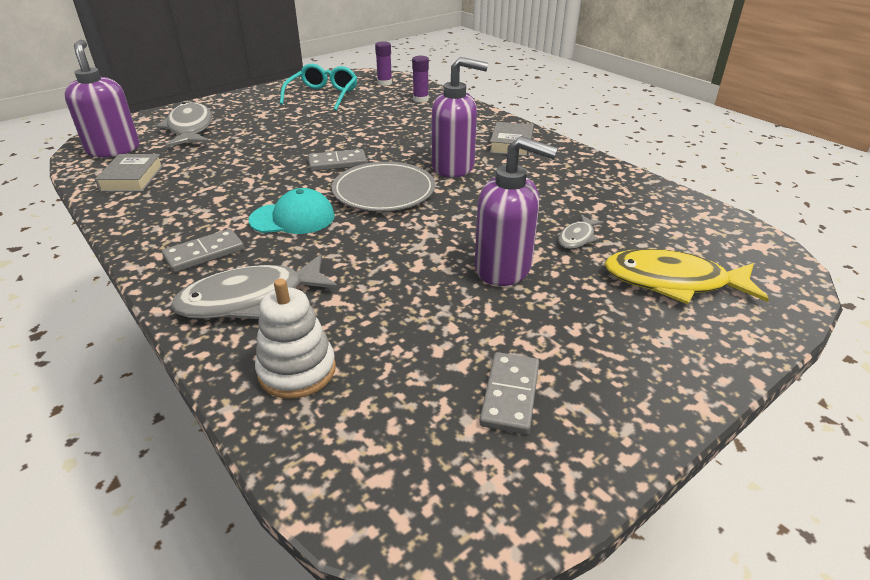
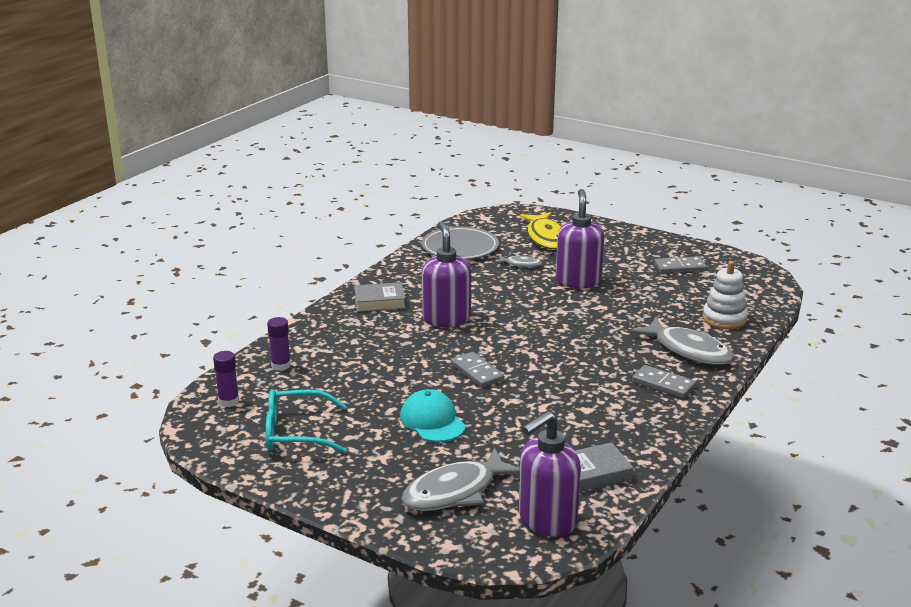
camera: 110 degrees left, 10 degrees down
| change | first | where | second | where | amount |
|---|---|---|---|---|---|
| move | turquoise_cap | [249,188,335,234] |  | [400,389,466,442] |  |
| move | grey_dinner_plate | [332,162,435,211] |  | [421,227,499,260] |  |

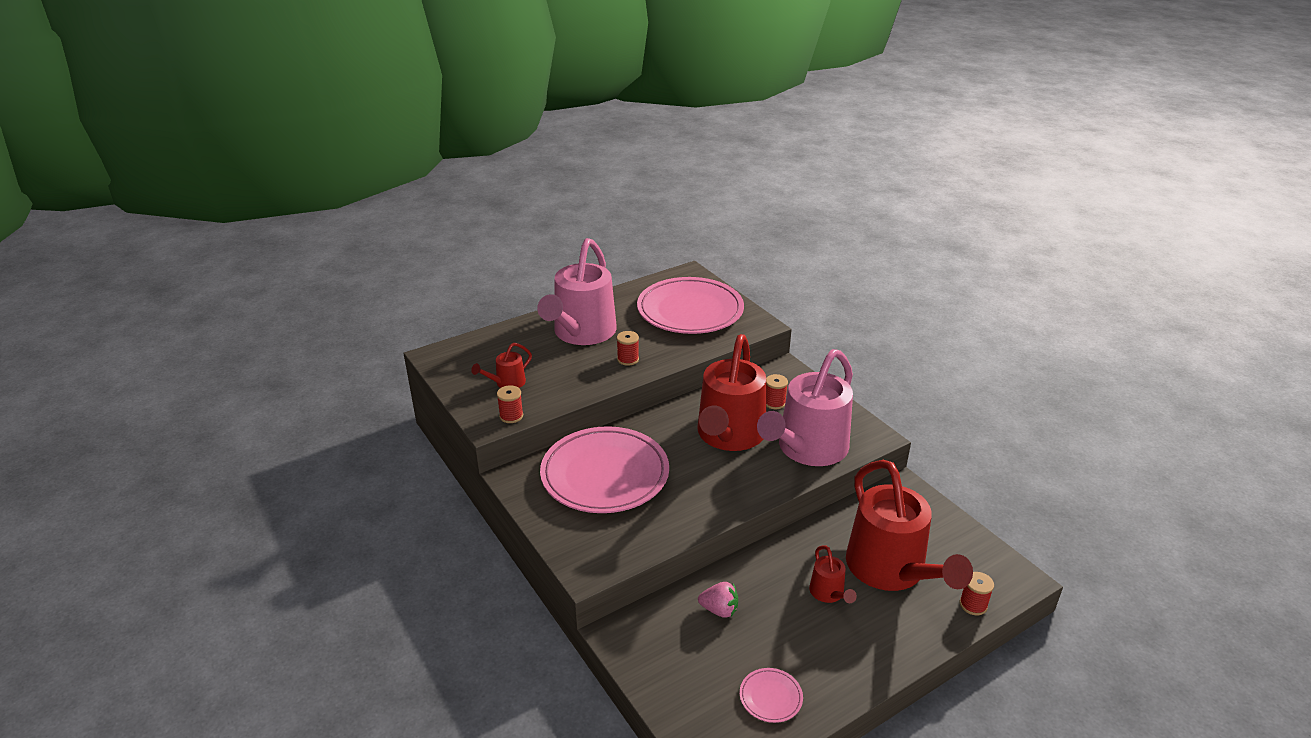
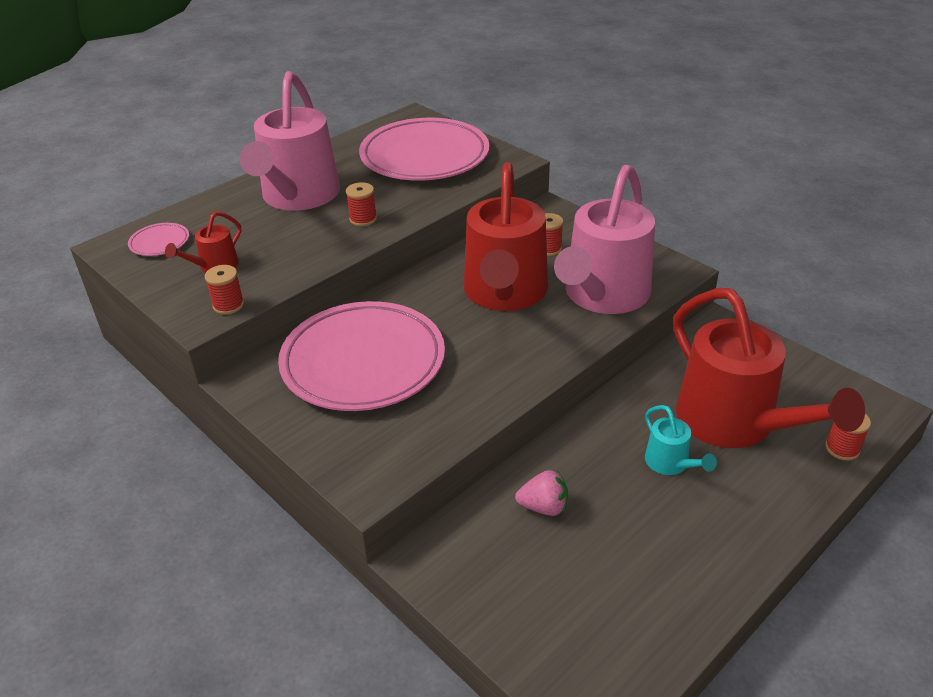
camera: 10 degrees left, 5 degrees up
| change | first | where | second | where | amount |
|---|---|---|---|---|---|
| move | rosy_dinner_plate | [740,668,803,723] |  | [128,223,189,256] |  |
| recolor | red_watering_pot | [809,545,857,603] | turquoise_watering_pot | [645,405,717,475] |  |

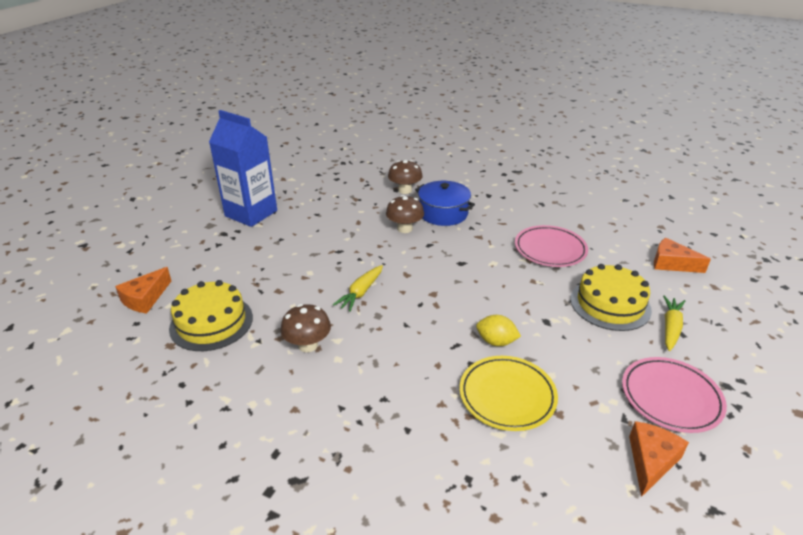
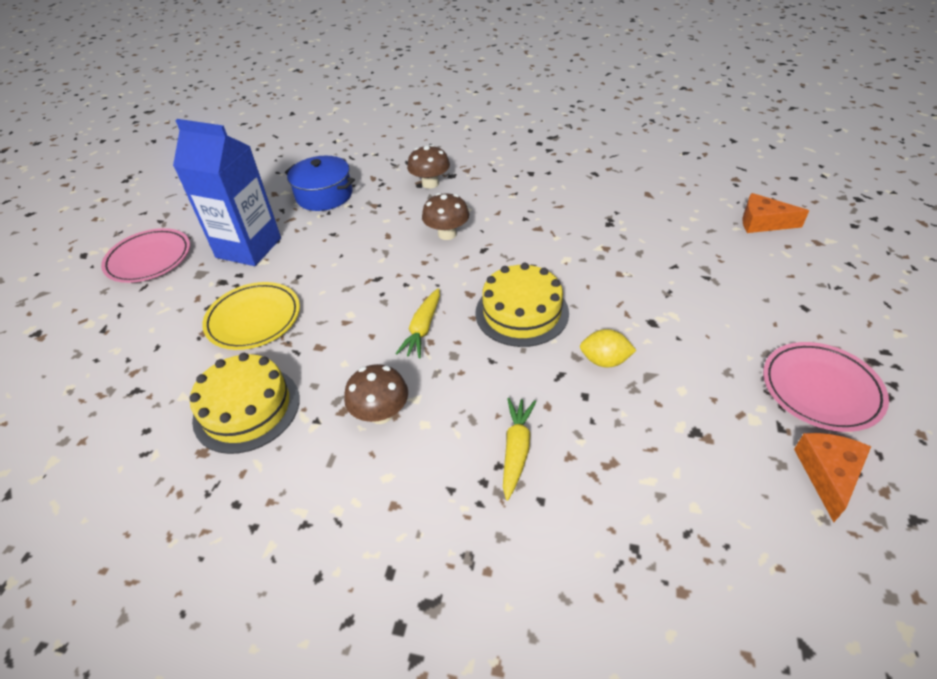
camera: 10 degrees left, 10 degrees up
| change | first | where | second | where | amount |
|---|---|---|---|---|---|
| delete | orange_cheese | [115,267,171,314] |  |  |  |
| move | blue_cooking_pot | [415,181,475,226] |  | [285,156,355,211] |  |
| move | golden_dinner_plate | [460,356,558,431] |  | [202,282,300,350] |  |
| move | rosy_dinner_plate | [515,225,588,267] |  | [101,228,190,283] |  |
| move | golden_layer_cake | [570,264,652,331] |  | [475,263,569,347] |  |
| move | golden_root_vegetable | [663,296,685,351] |  | [503,398,536,500] |  |

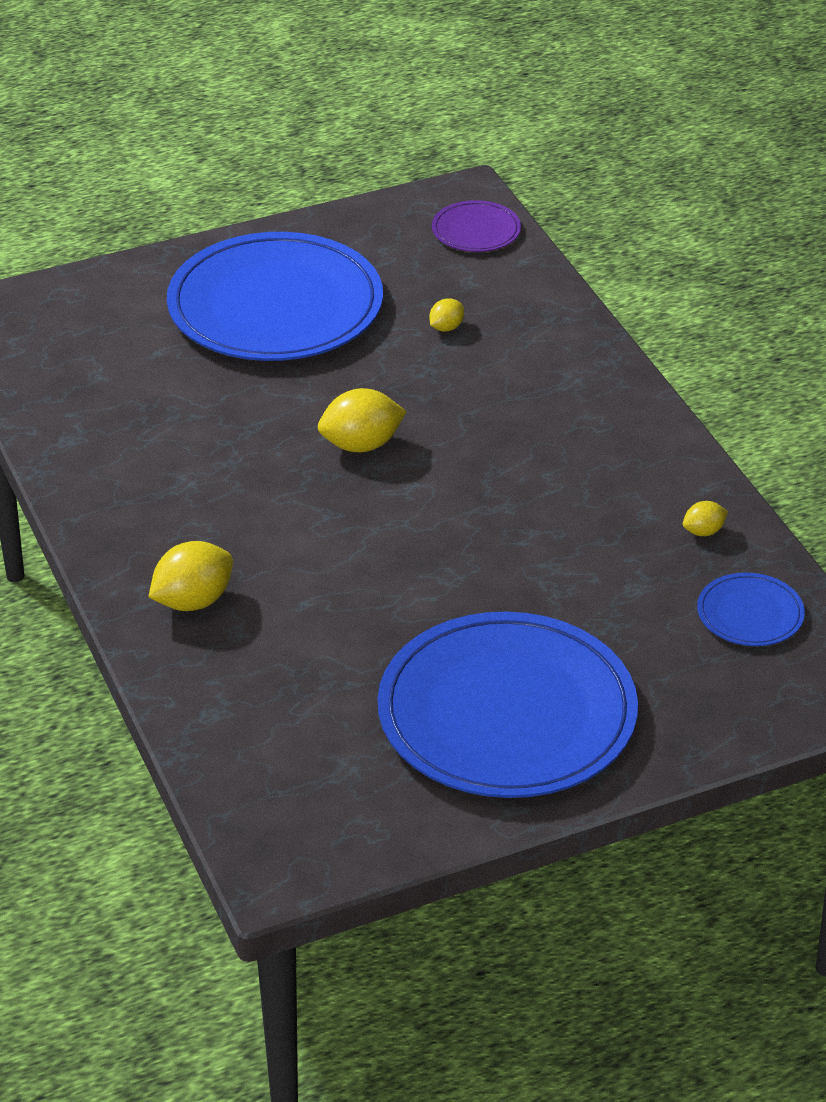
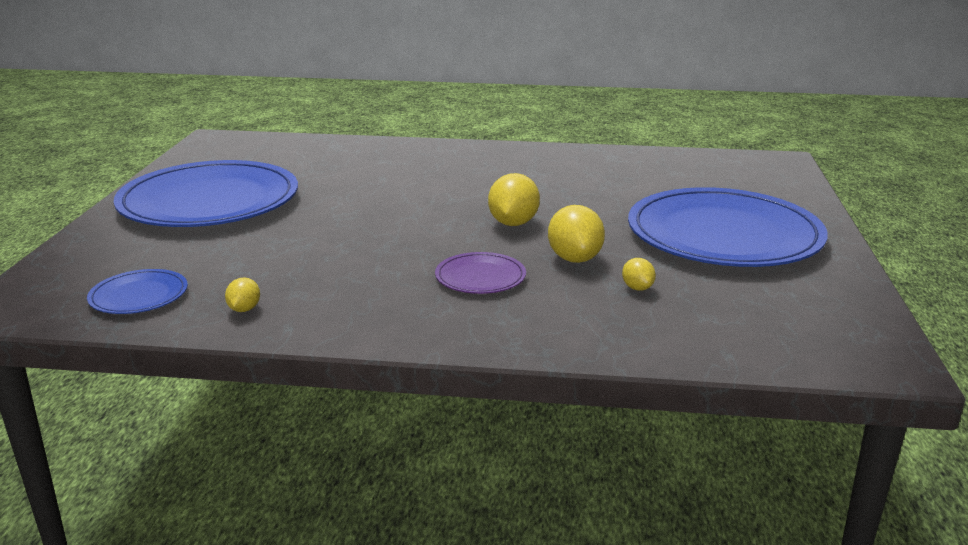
camera: 120 degrees right, 15 degrees down
| change | first | where | second | where | amount |
|---|---|---|---|---|---|
| move | golden_toy_lemon | [148,541,233,611] |  | [548,205,605,263] |  |
| move | purple_dinner_plate | [432,200,521,252] |  | [435,252,526,294] |  |

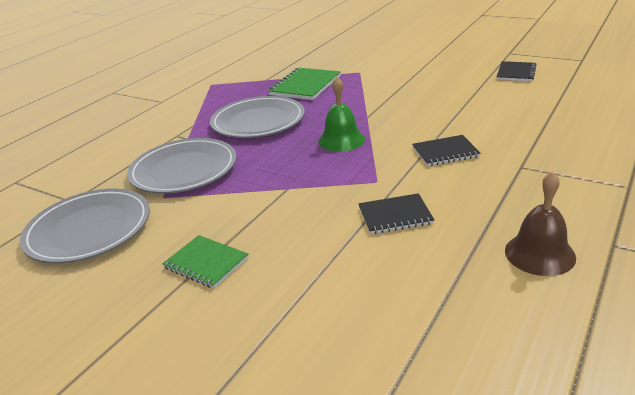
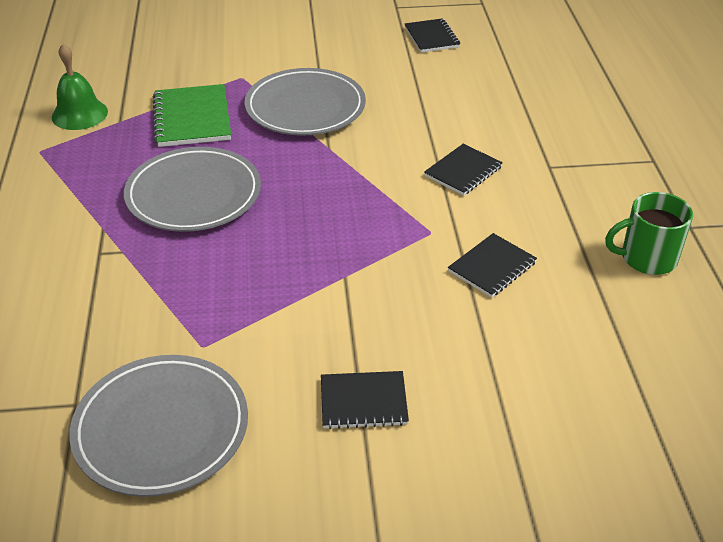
camera: 40 degrees left, 10 degrees up
| change | first | where | second | where | amount |
|---|---|---|---|---|---|
| move | grey_dinner_plate | [127,138,237,194] |  | [244,68,366,136] |  |
| move | emerald_school_bell | [318,77,365,152] |  | [52,44,108,130] |  |
| replace | dark_brown_school_bell | [505,171,576,276] | emerald_mug | [605,192,693,275] |  |
| recolor | emerald_notepad | [162,235,249,288] | jet-black_notepad | [321,371,409,429] |  |

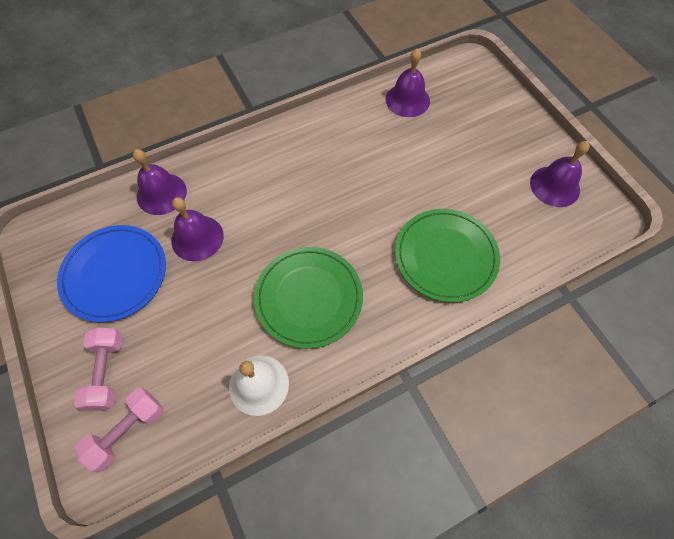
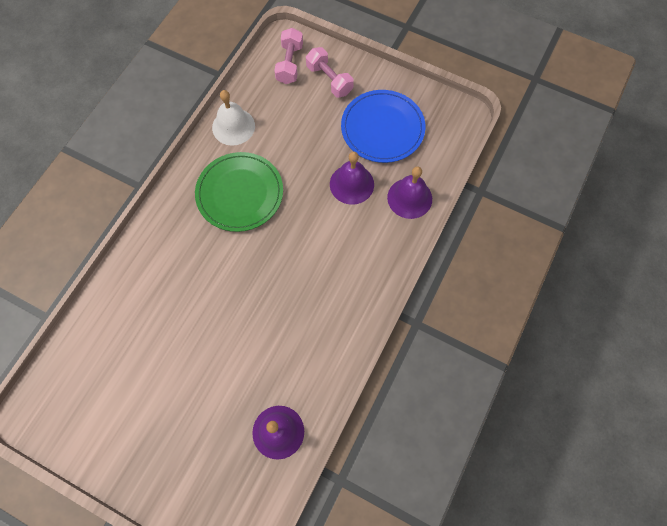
camera: 145 degrees right, 5 degrees up
| change | first | where | second | where | amount |
|---|---|---|---|---|---|
| delete | emerald_dinner_plate | [395,209,500,302] |  |  |  |
| delete | purple_school_bell | [530,141,590,207] |  |  |  |

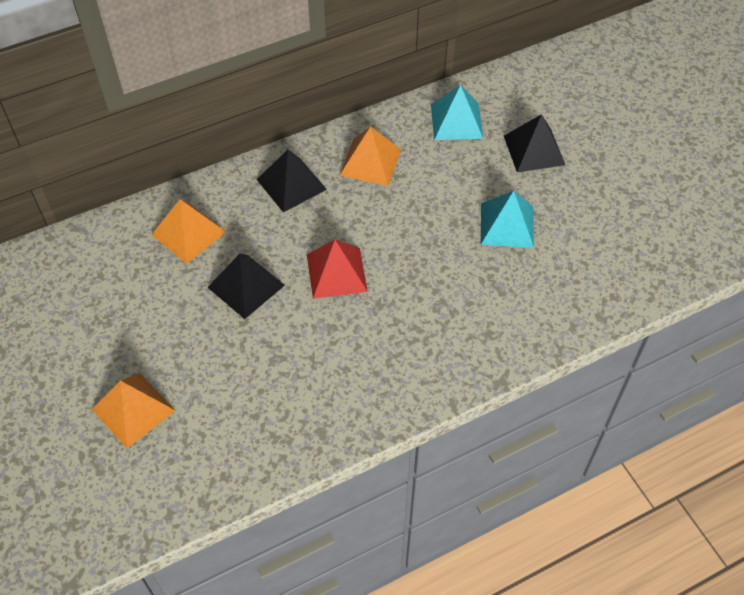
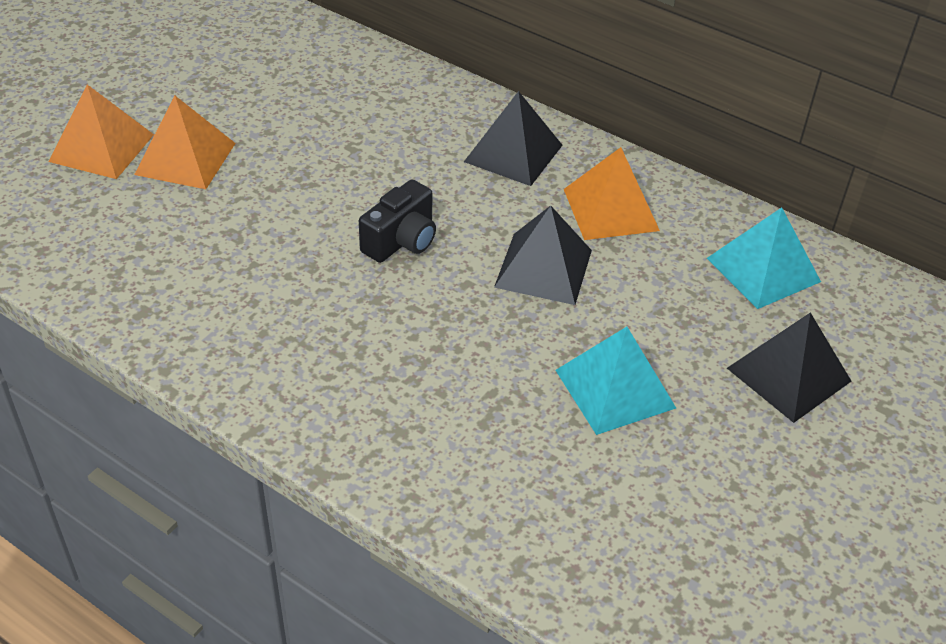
camera: 60 degrees right, 10 degrees down
| change | first | where | second | where | amount |
|---|---|---|---|---|---|
| move | orange_pyramid_shape | [152,199,226,264] |  | [134,96,236,189] |  |
| move | jet-black_pyramid_shape | [207,253,285,319] |  | [494,205,592,305] |  |
| replace | red_pyramid_shape | [307,240,368,299] | jet-black_camera | [359,179,436,263] |  |

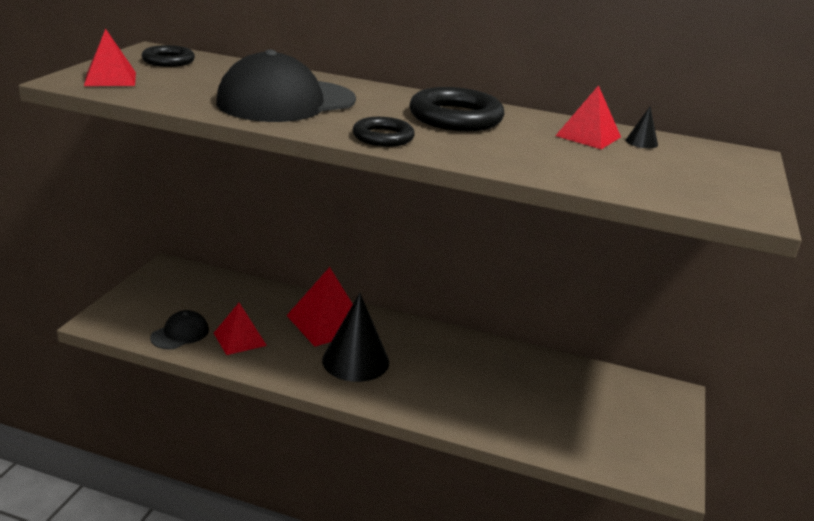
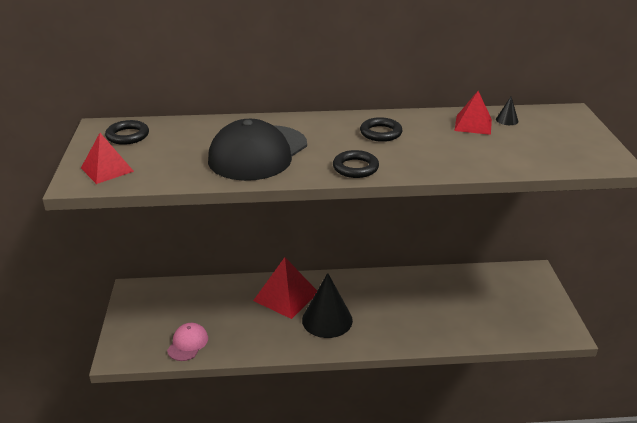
camera: 20 degrees left, 5 degrees up
| change | first | where | second | where | amount |
|---|---|---|---|---|---|
| delete | red_pyramid_shape | [214,303,267,355] |  |  |  |
| recolor | jet-black_cap | [150,310,209,349] | rosy_cap | [167,323,208,361] |  |
| resize | jet-black_hoop | [410,87,505,131] |  | [360,117,402,142] | x0.60 |

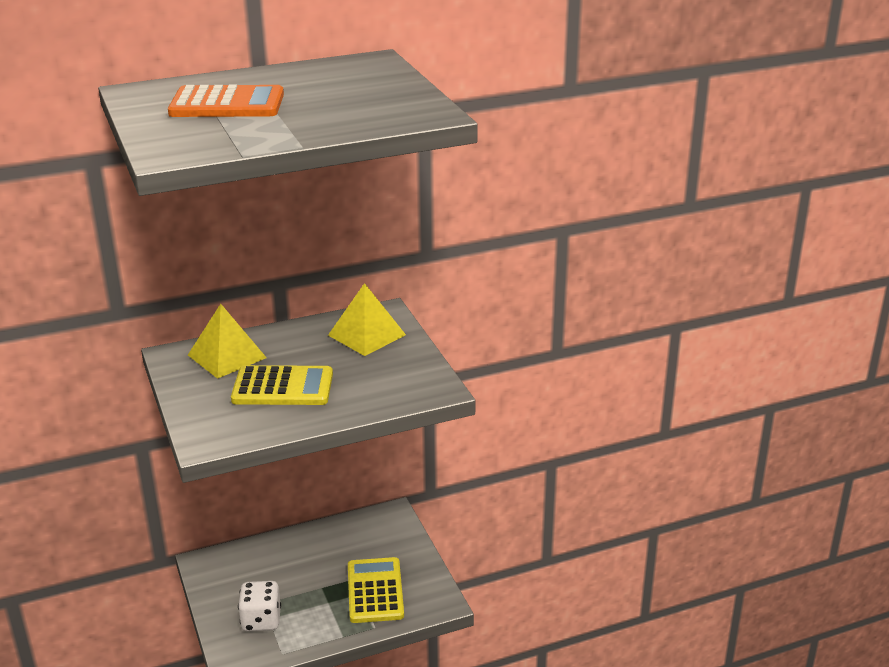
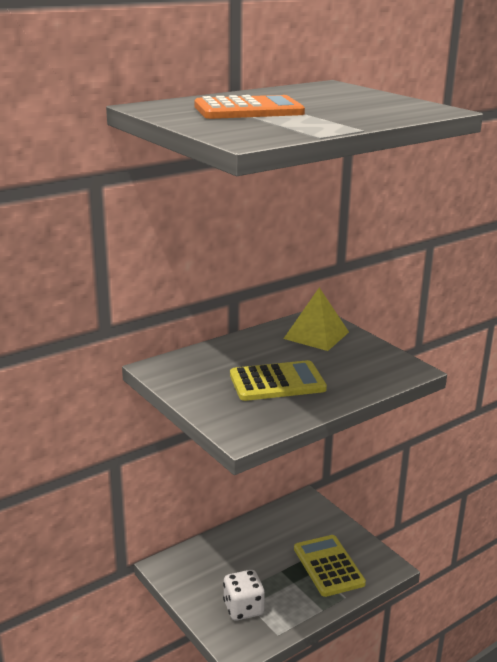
camera: 15 degrees left, 5 degrees down
| change | first | where | second | where | amount |
|---|---|---|---|---|---|
| delete | golden_pyramid_shape | [188,304,267,379] |  |  |  |

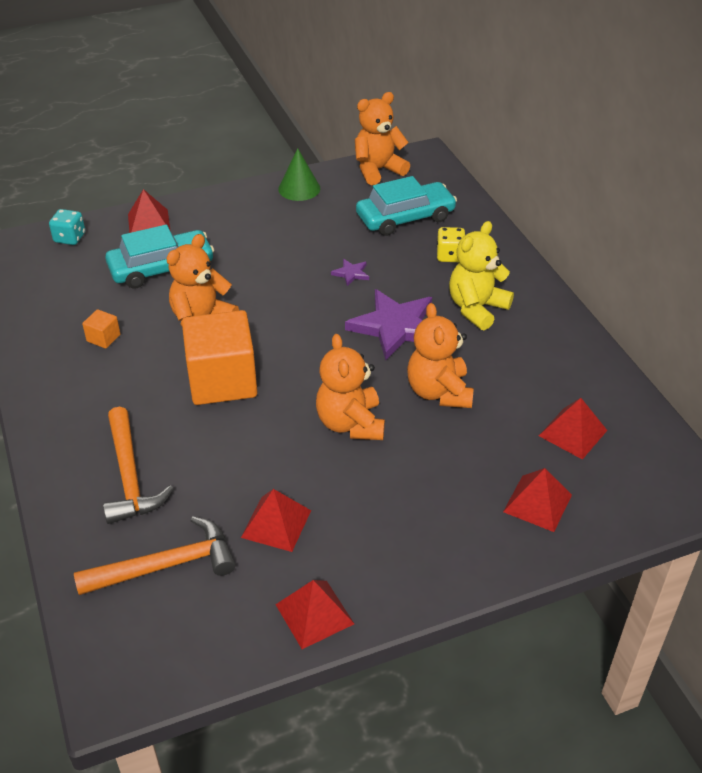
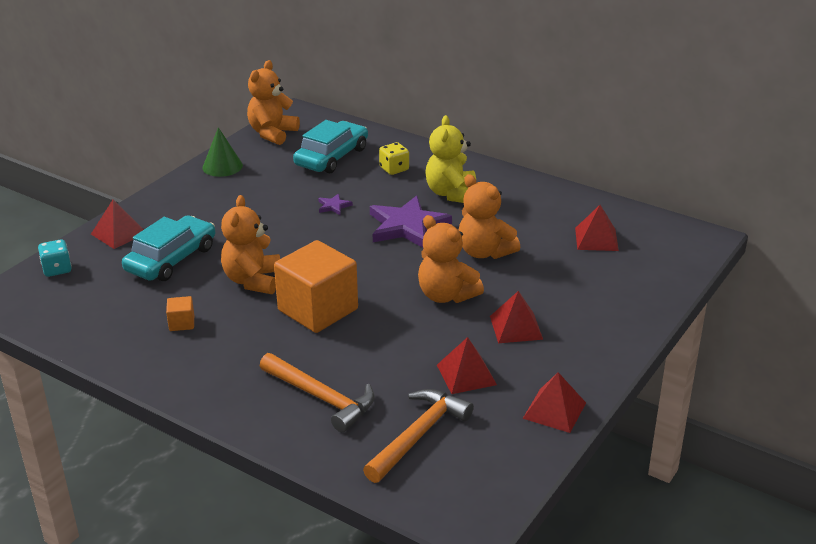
camera: 35 degrees left, 10 degrees down
| change | first | where | second | where | amount |
|---|---|---|---|---|---|
| move | red_pyramid_shape | [503,468,572,532] |  | [490,291,543,343] |  |

